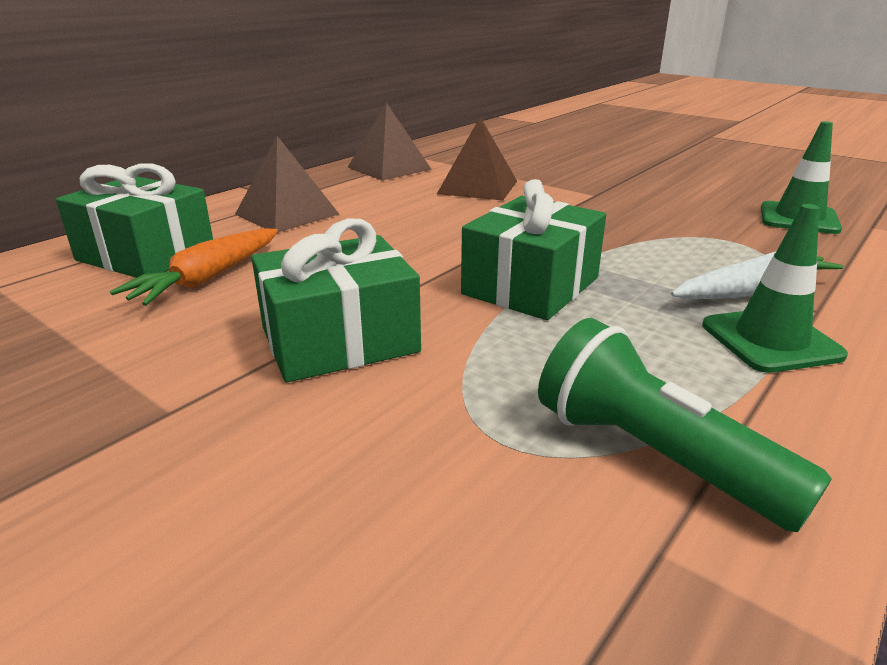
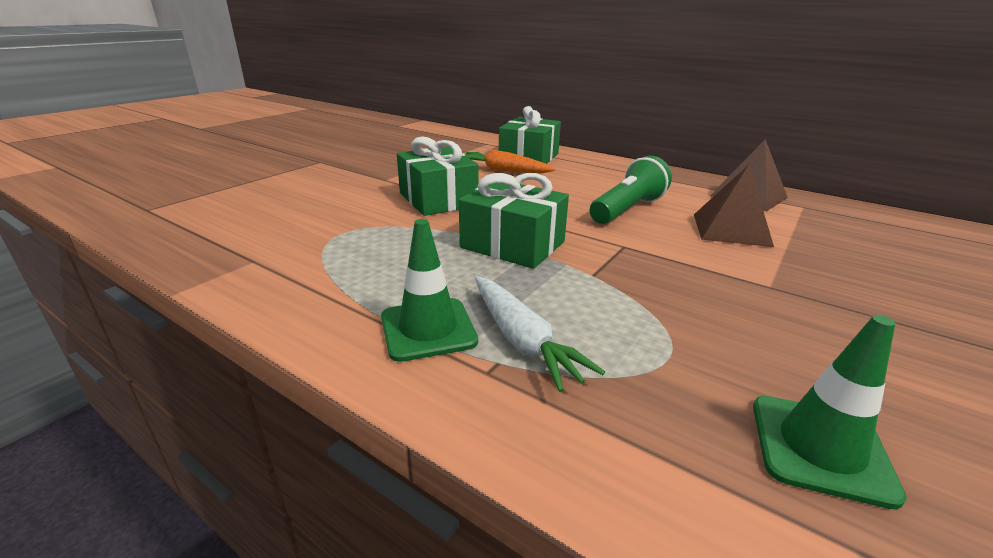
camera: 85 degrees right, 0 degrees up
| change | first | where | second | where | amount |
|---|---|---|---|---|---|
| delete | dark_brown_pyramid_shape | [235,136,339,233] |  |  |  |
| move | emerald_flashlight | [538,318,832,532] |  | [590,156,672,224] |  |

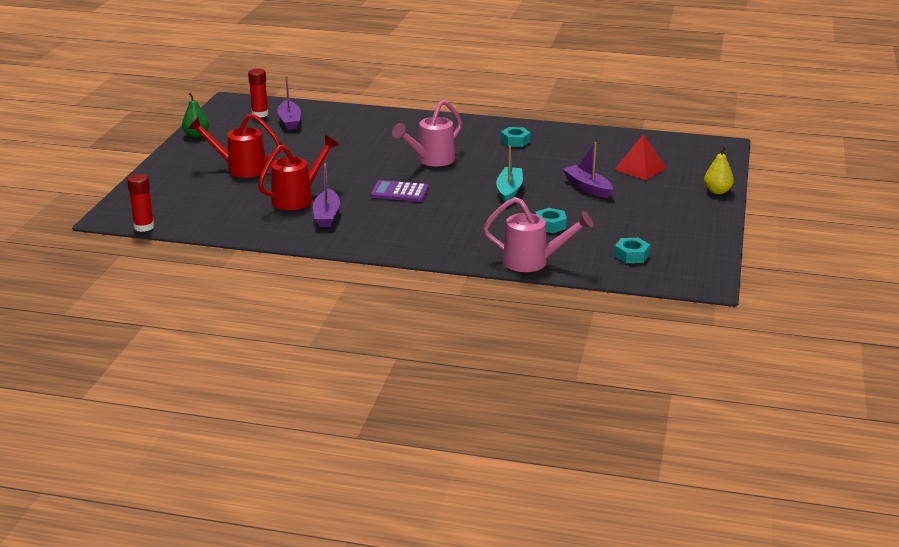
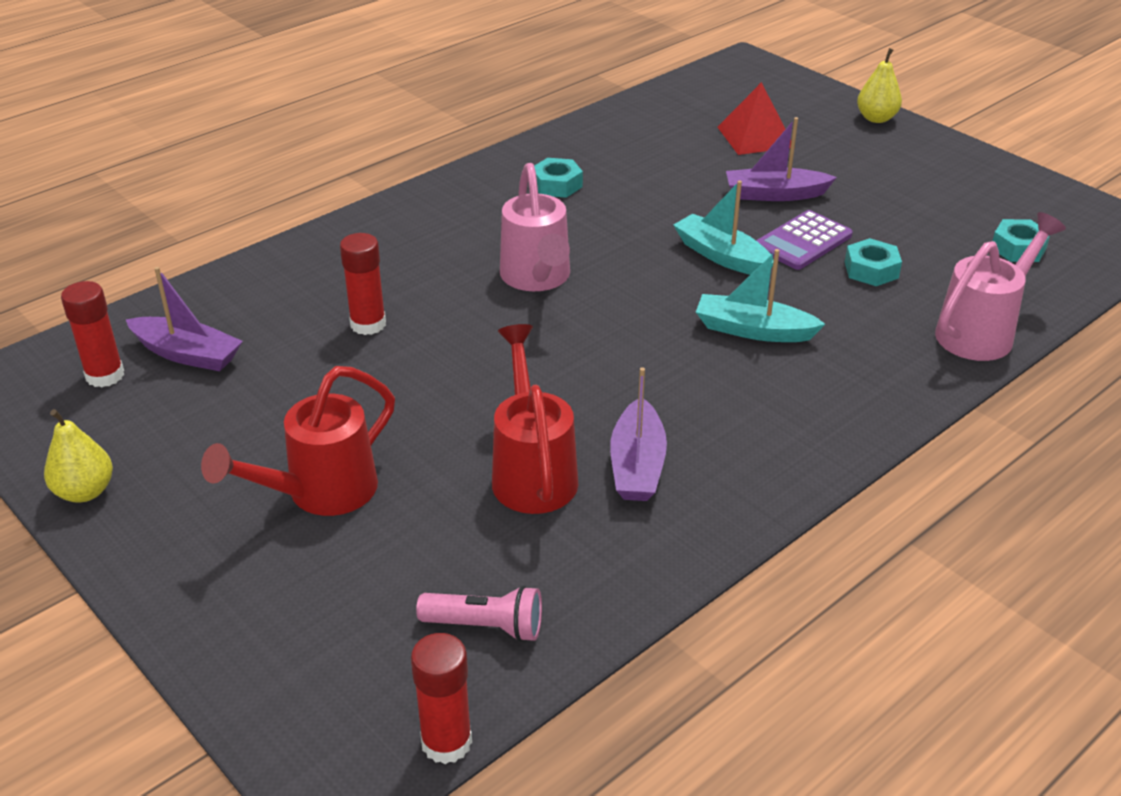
camera: 55 degrees left, 10 degrees up
| change | first | where | second | where | amount |
|---|---|---|---|---|---|
| insert |  |  | red_glue_stick | [340,233,386,335] |  |
| insert |  |  | rosy_flashlight | [416,585,542,642] |  |
| insert |  |  | turquoise_toy_boat | [696,249,825,342] |  |
| move | purple_calculator | [371,180,428,202] |  | [756,210,853,270] |  |
| recolor | emerald_pear_fruit | [182,93,209,138] | golden_pear_fruit | [44,409,113,503] |  |
| rotate | purple_toy_boat | [313,163,340,227] |  | [610,367,667,501] | 60 degrees clockwise |

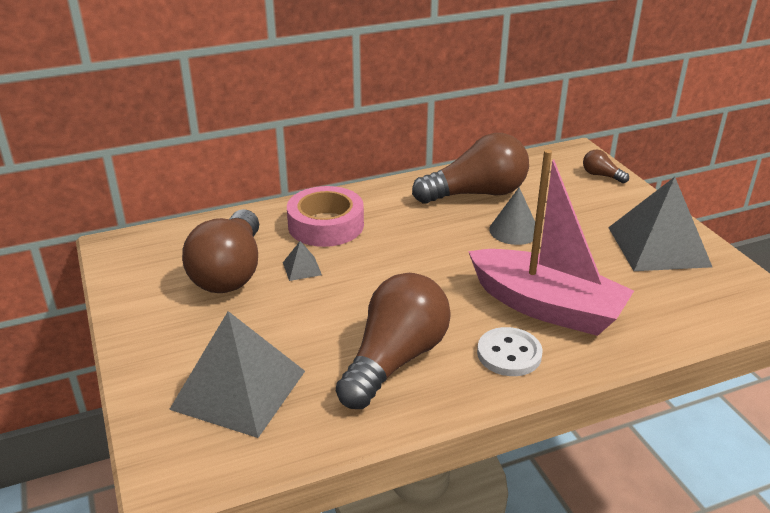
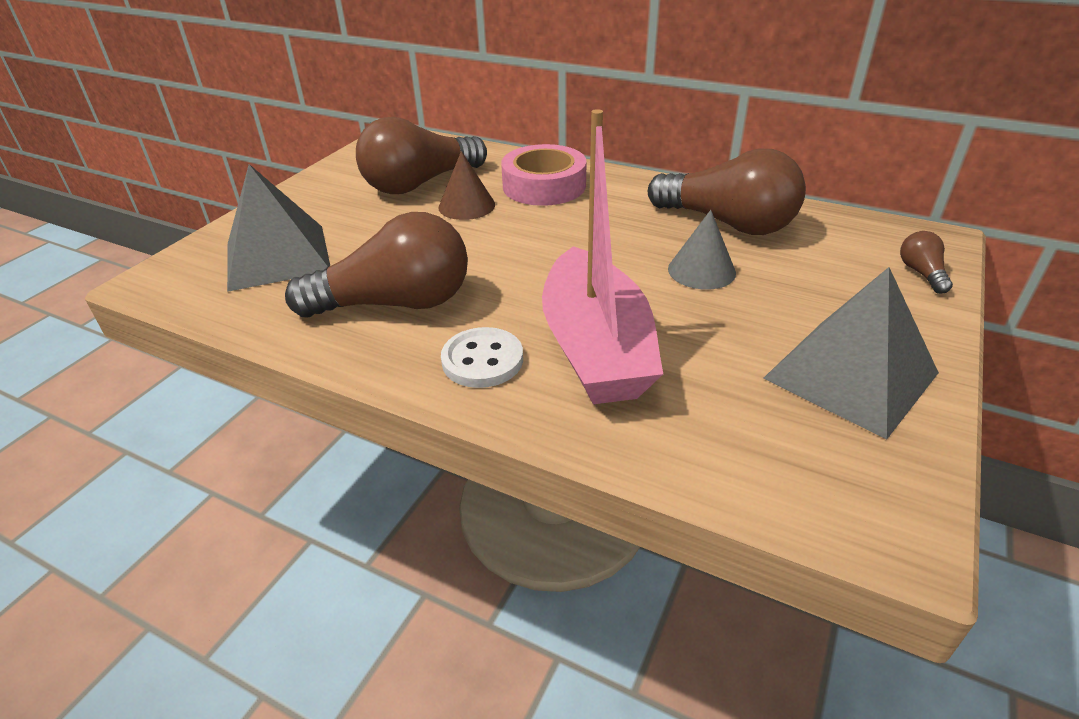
camera: 50 degrees right, 5 degrees up
| change | first | where | second | where | amount |
|---|---|---|---|---|---|
| replace | grey_pyramid_shape | [283,241,322,281] | dark_brown_solid_cone | [438,151,495,220] |  |

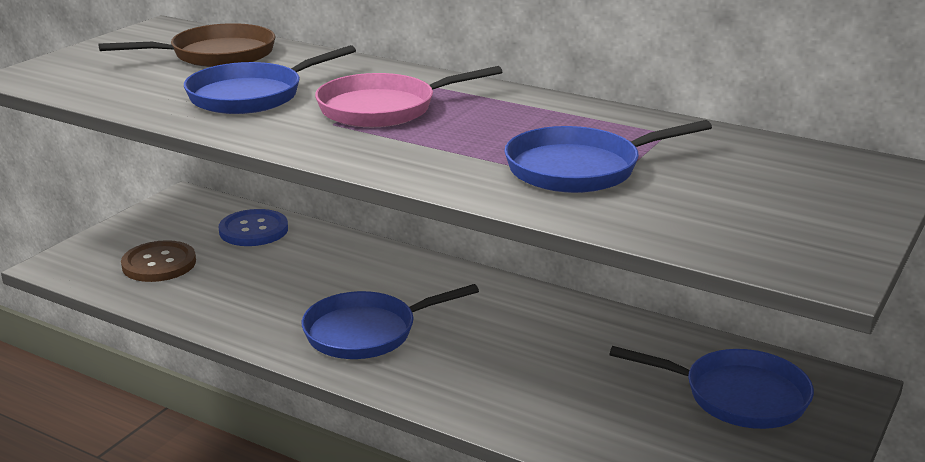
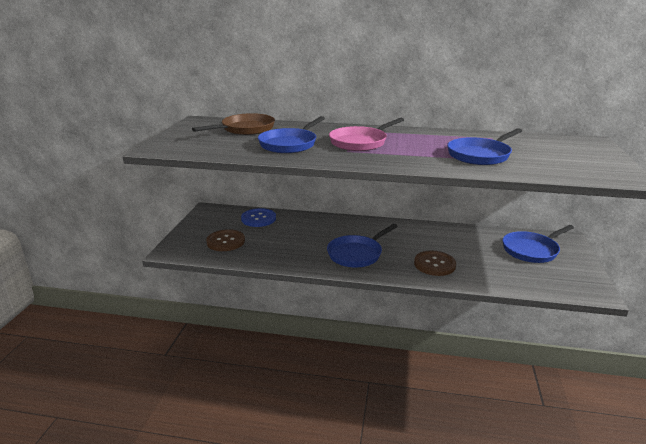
camera: 20 degrees left, 0 degrees up
| change | first | where | second | where | amount |
|---|---|---|---|---|---|
| insert |  |  | dark_brown_button | [414,251,456,276] |  |
| rotate | blue_pan | [609,346,814,429] |  | [502,225,574,263] | 150 degrees clockwise |

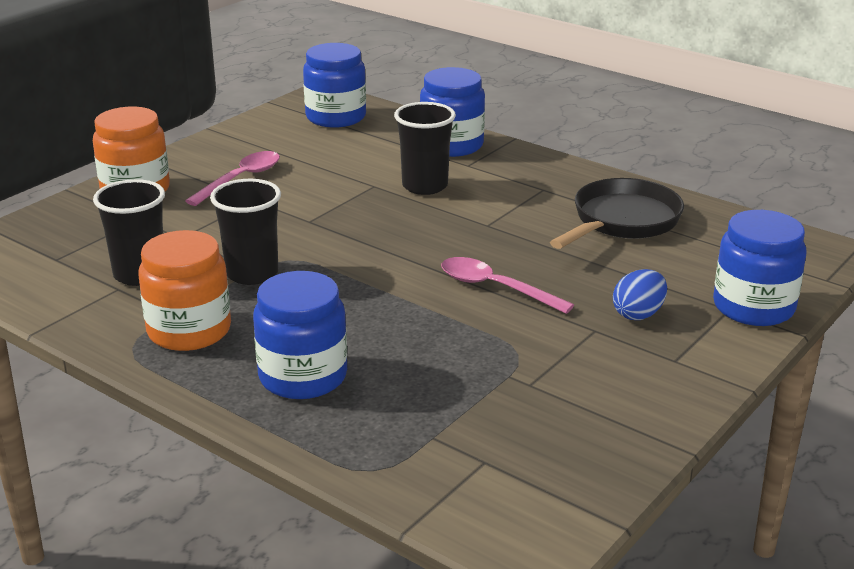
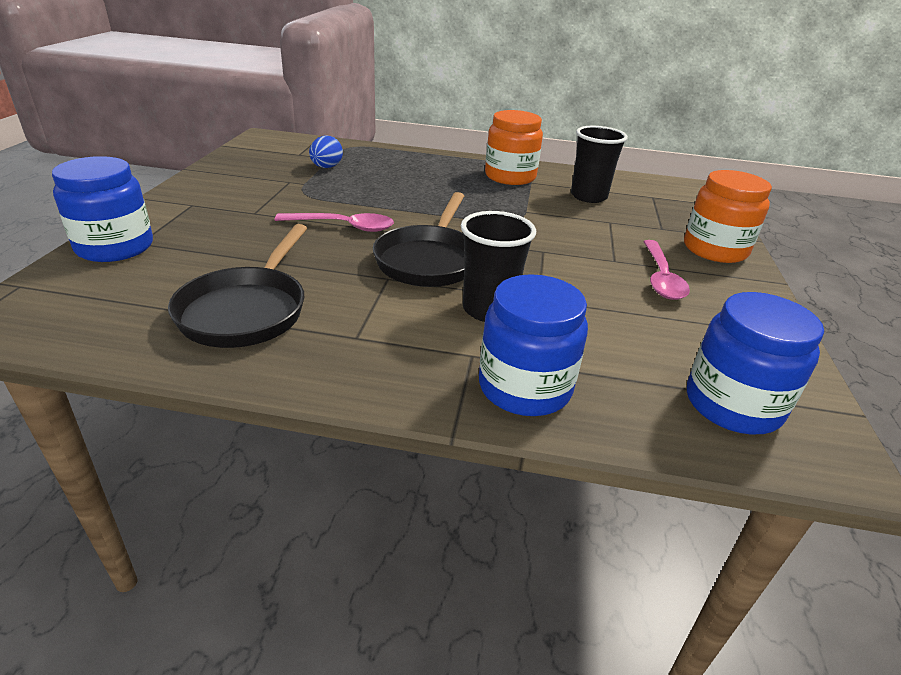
camera: 150 degrees right, 5 degrees up
| change | first | where | second | where | amount |
|---|---|---|---|---|---|
| delete | jet-black_tumbler | [210,179,281,285] |  |  |  |
| delete | blue_preserve_jar | [253,271,347,399] |  |  |  |
| insert |  |  | jet-black_pan | [373,192,465,287] |  |
| move | blue_egg | [613,269,667,320] |  | [309,136,343,168] |  |

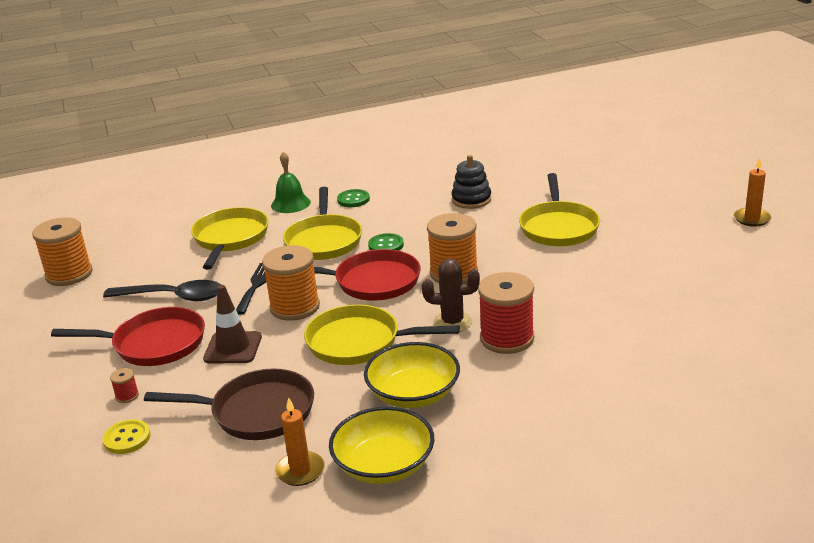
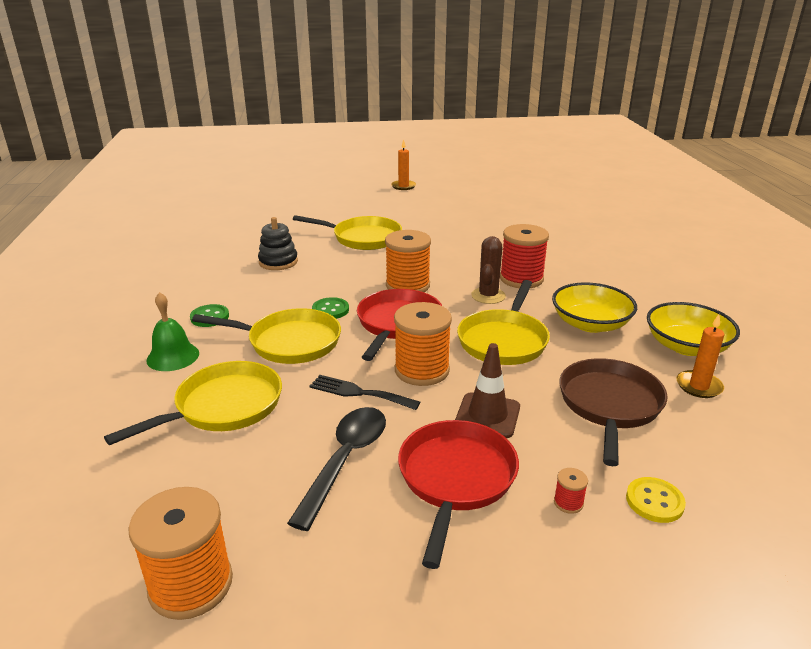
camera: 80 degrees left, 0 degrees up
| change | first | where | second | where | amount |
|---|---|---|---|---|---|
| rotate | golden_pan | [191,207,269,270] |  | [104,361,282,445] | 120 degrees clockwise |

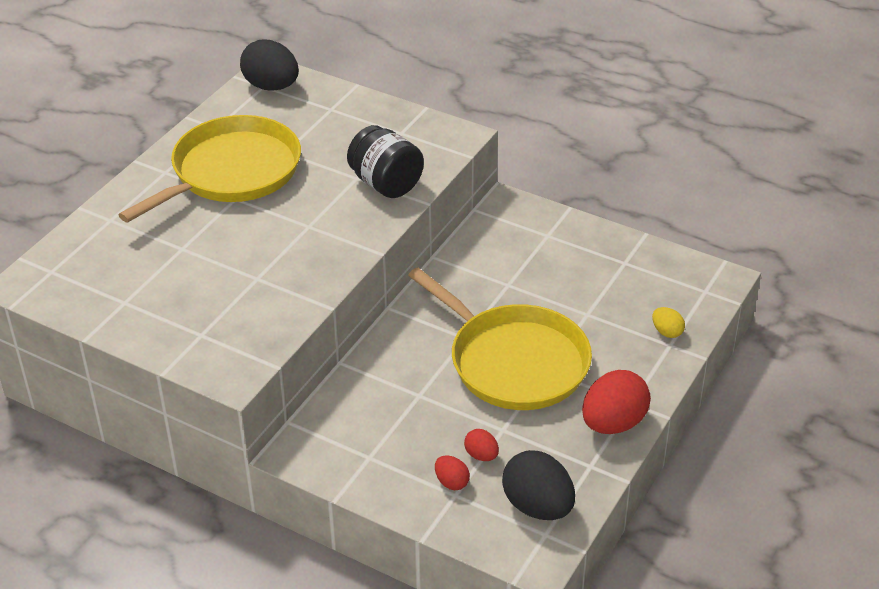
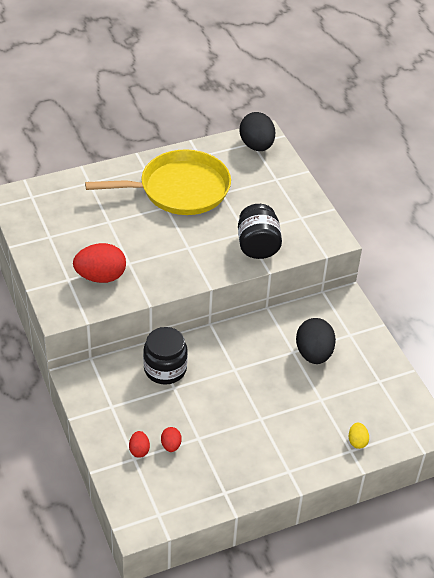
camera: 35 degrees right, 5 degrees up
| change | first | where | second | where | amount |
|---|---|---|---|---|---|
| delete | golden_pan | [408,268,592,410] |  |  |  |
| insert |  |  | jet-black_preserve_jar | [143,327,188,384] |  |
| move | jet-black_egg | [502,450,575,520] |  | [296,318,336,364] |  |
| move | red_egg | [582,370,651,434] |  | [73,243,126,283] |  |

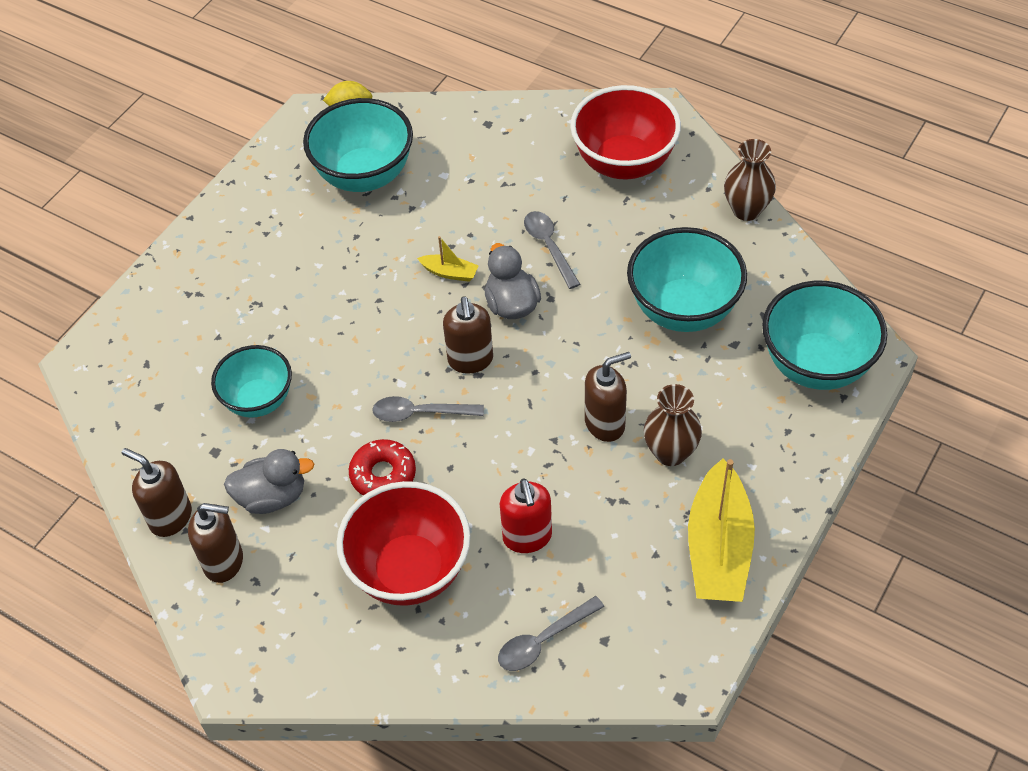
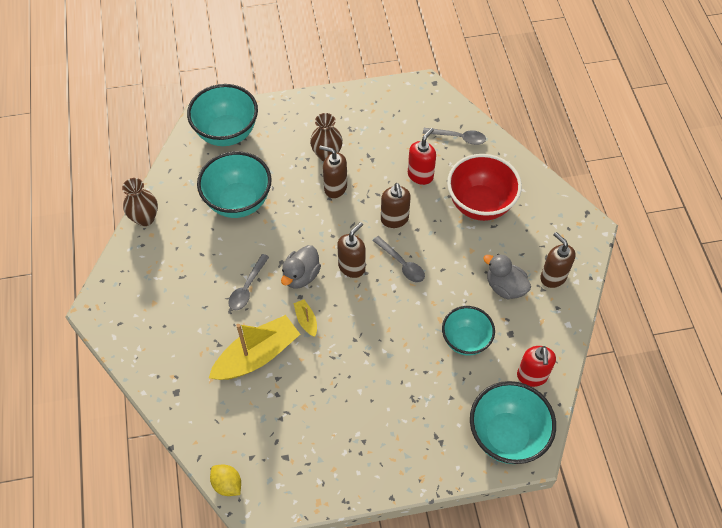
camera: 135 degrees left, 5 degrees up
| change | first | where | second | where | amount |
|---|---|---|---|---|---|
| delete | red_glazed_donut | [349,439,416,496] |  |  |  |
| delete | red_deep_dish | [570,85,681,179] |  |  |  |
| insert |  |  | red_pump_bottle | [517,346,556,387] |  |
| move | dark_brown_pump_bottle | [122,448,192,537] |  | [381,183,411,228] |  |
| move | turquoise_deep_dish | [303,98,413,192] |  | [470,381,556,464] |  |
| move | golden_toy_boat | [688,459,755,602] |  | [209,315,300,380] |  |

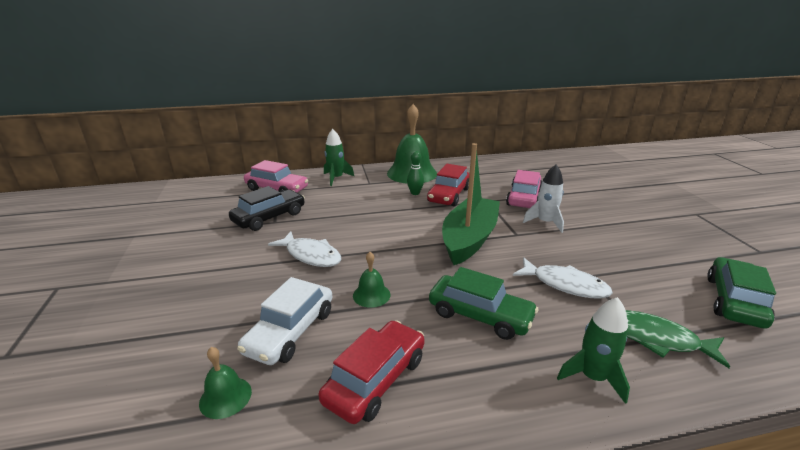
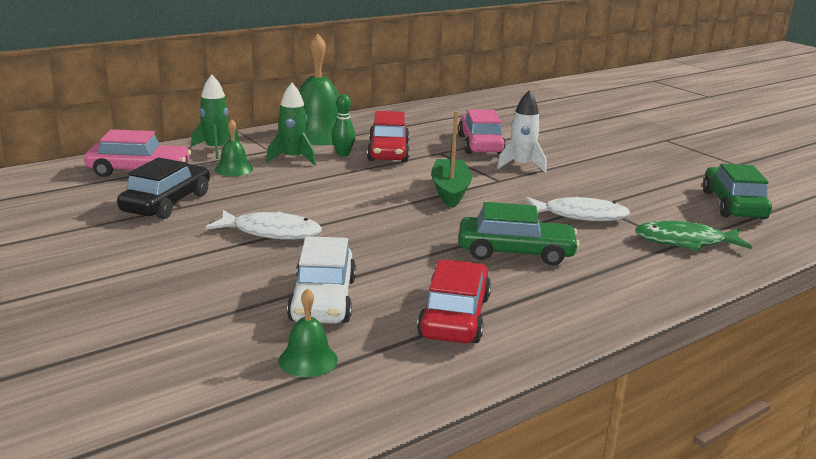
camera: 25 degrees left, 5 degrees down
| change | first | where | second | where | amount |
|---|---|---|---|---|---|
| move | emerald_school_bell | [353,252,391,308] |  | [215,119,253,176] |  |
| move | emerald_spaceship | [557,297,630,404] |  | [266,83,316,165] |  |
| resize | emerald_toy_boat | [442,143,500,265] |  | [431,111,472,208] | x0.66 |

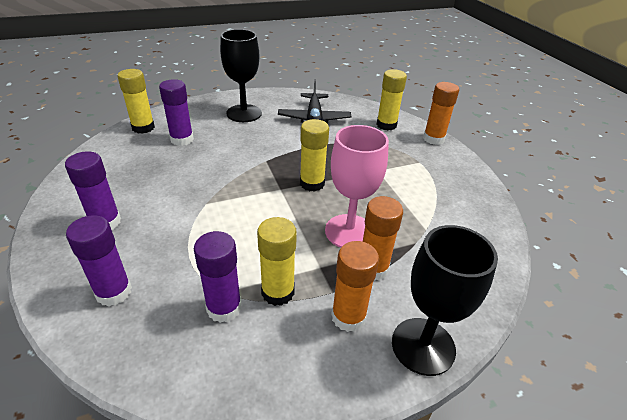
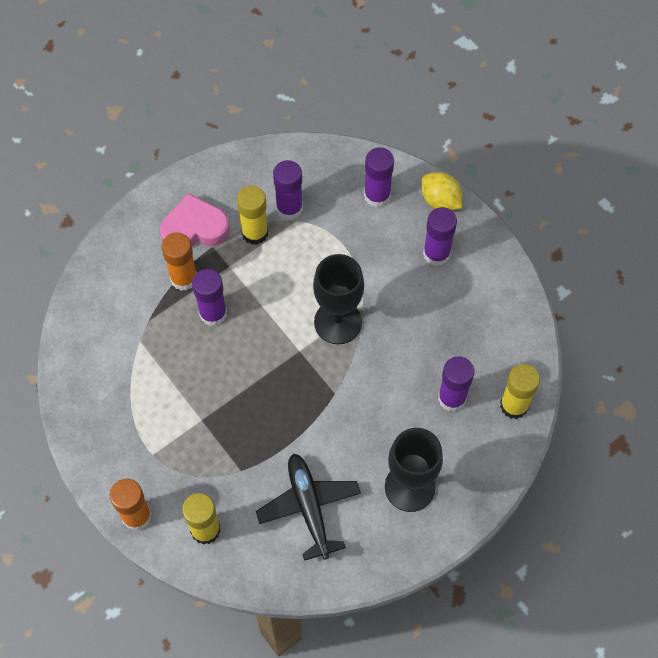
camera: 165 degrees right, 25 degrees up
| change | first | where | second | where | amount |
|---|---|---|---|---|---|
| delete | golden_glue_stick | [300,119,329,192] |  |  |  |
| insert |  |  | golden_toy_lemon | [422,172,462,210] |  |
| move | jet-black_chalice | [392,225,498,376] |  | [313,254,364,344] |  |
| replace | rosy_chalice | [325,125,389,248] | purple_glue_stick | [192,269,227,326] |  |
| replace | orange_glue_stick | [331,241,379,332] | rosy_love_heart | [160,193,230,247] |  |

